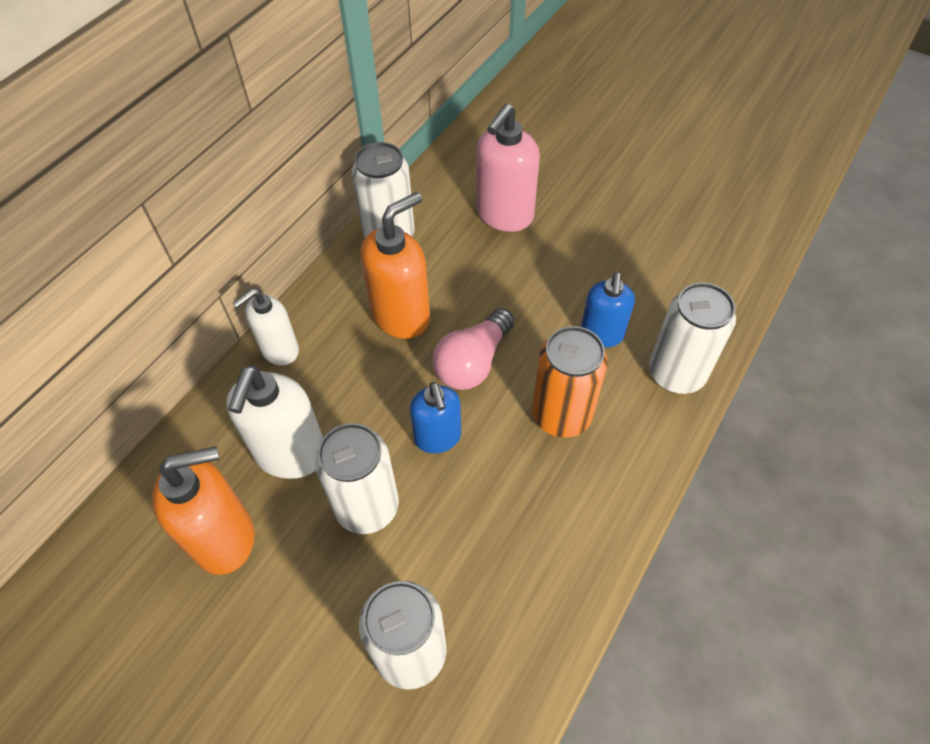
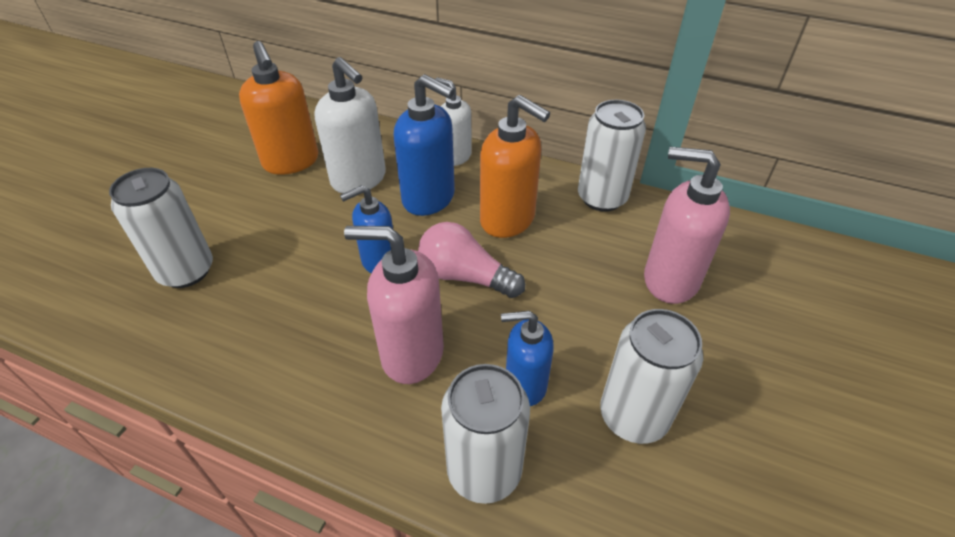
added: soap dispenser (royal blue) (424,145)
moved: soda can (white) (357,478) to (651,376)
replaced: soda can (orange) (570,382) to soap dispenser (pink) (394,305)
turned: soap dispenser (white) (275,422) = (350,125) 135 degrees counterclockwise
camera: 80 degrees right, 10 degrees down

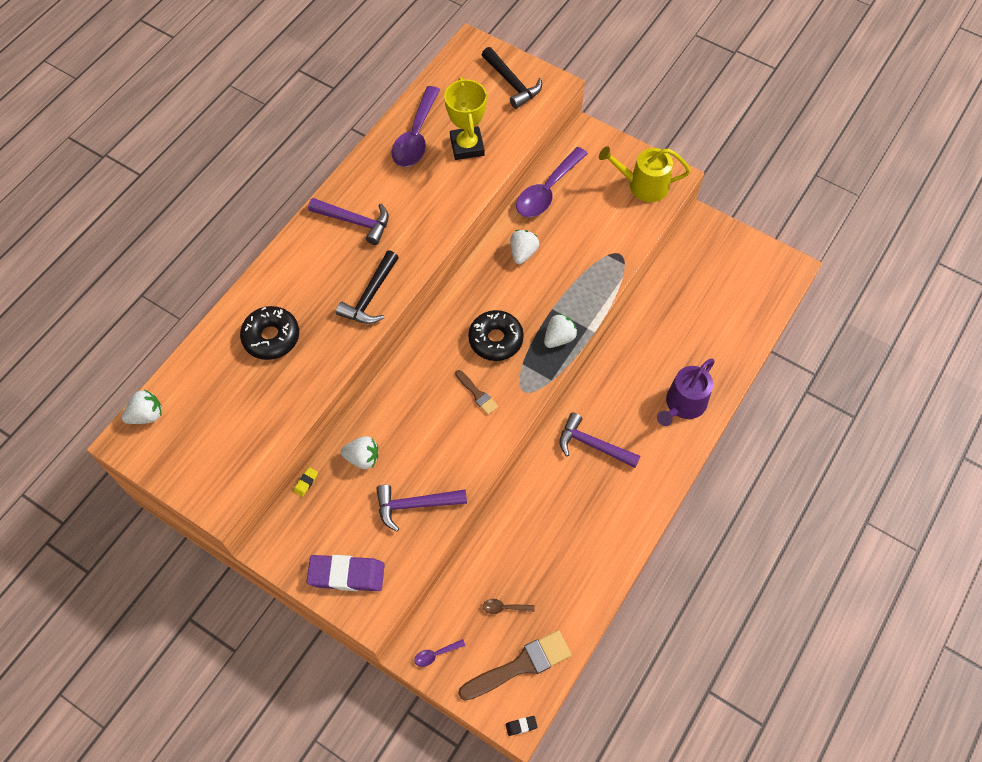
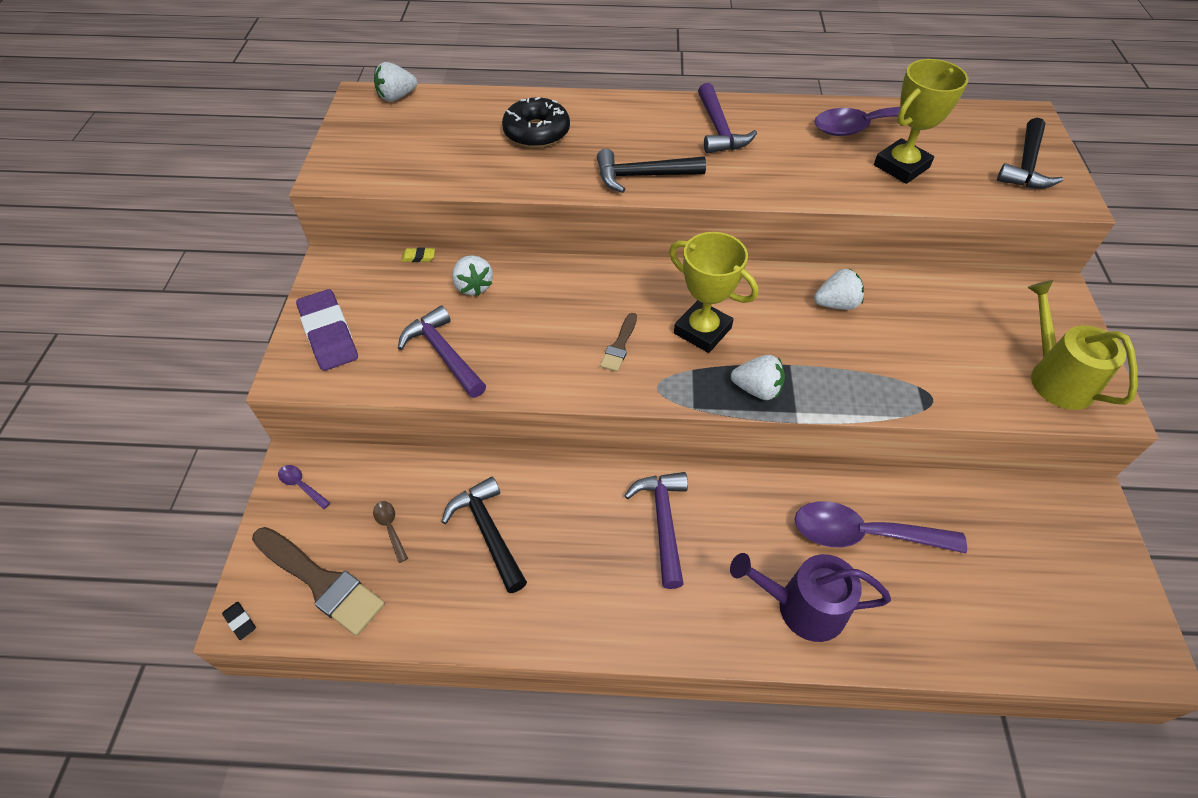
added: hammer (jet-black) (484,534)
moved: spoon (violet) (552,182) to (881,527)
replaced: donut (jet-black) (496,335) to trophy (yellow) (713,292)
turned: berry (white) (142,406) = (395,82) 120 degrees clockwise
camera: 60 degrees right, 10 degrees down

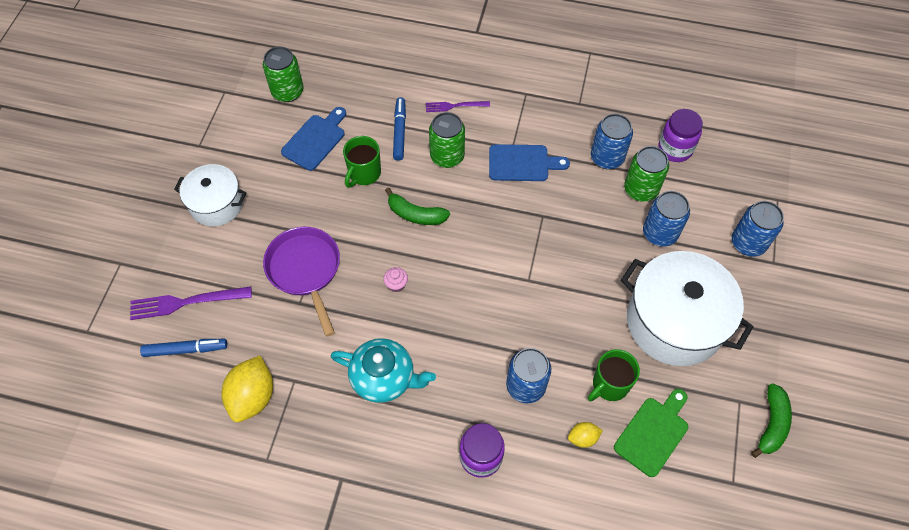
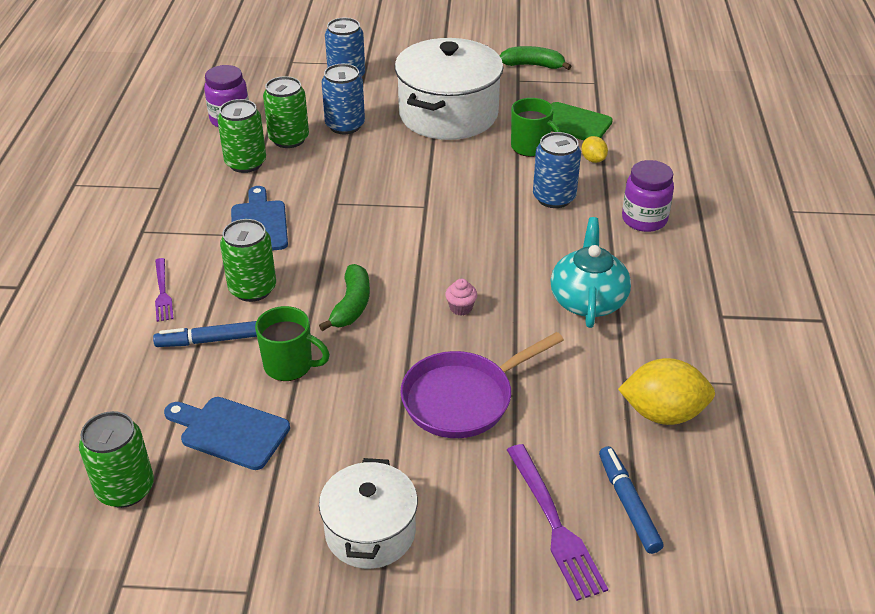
recoloured: soda can (royal blue) (612,141) to soda can (emerald) (241,136)
camera: 100 degrees left, 20 degrees down

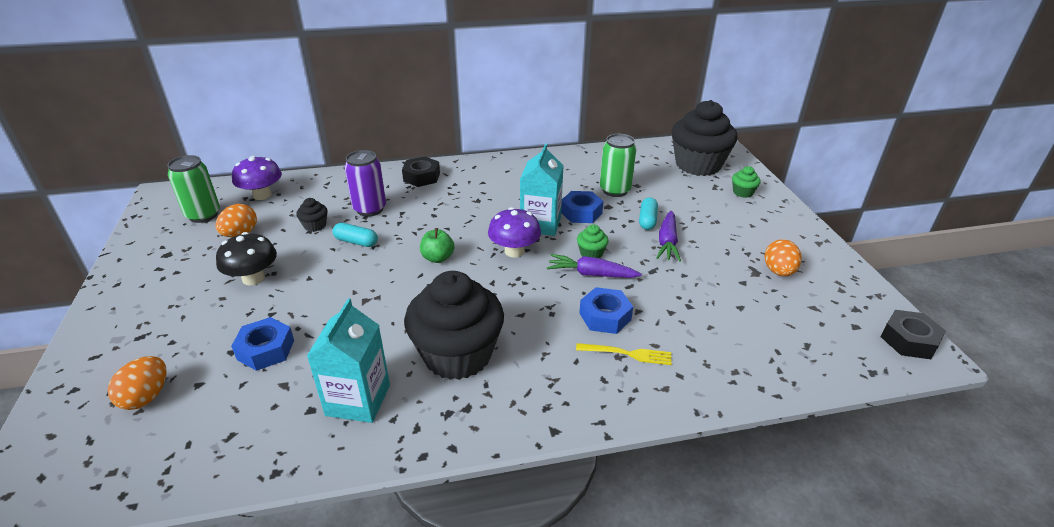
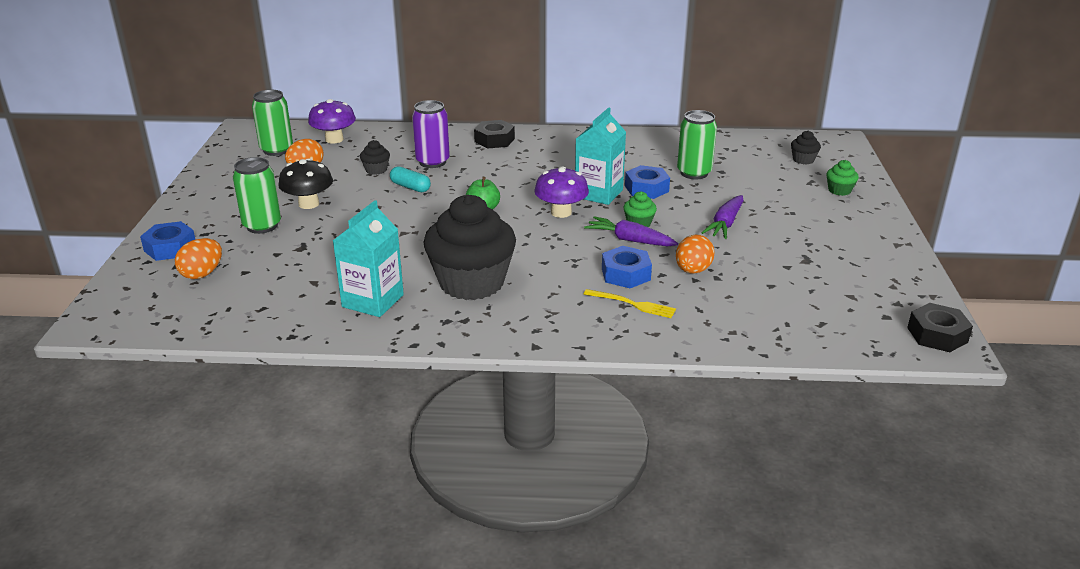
removed: pill (teal) (648,213)
added: soda can (emerald) (257,195)
moved: hex nut (royal blue) (262,344) to (167,241); egg (orange) (783,257) to (695,254)
resized: fairy cake (jet-black) (704,138) = (806,148) x0.40
camera: 15 degrees right, 5 degrees down

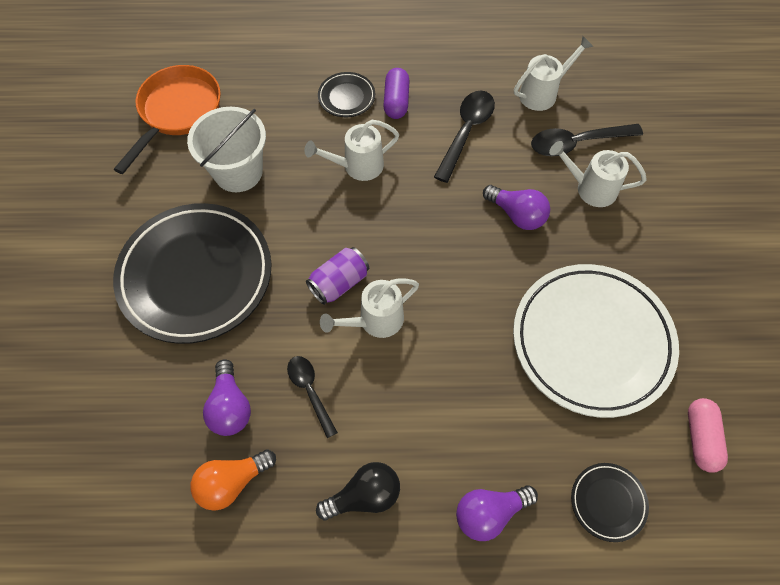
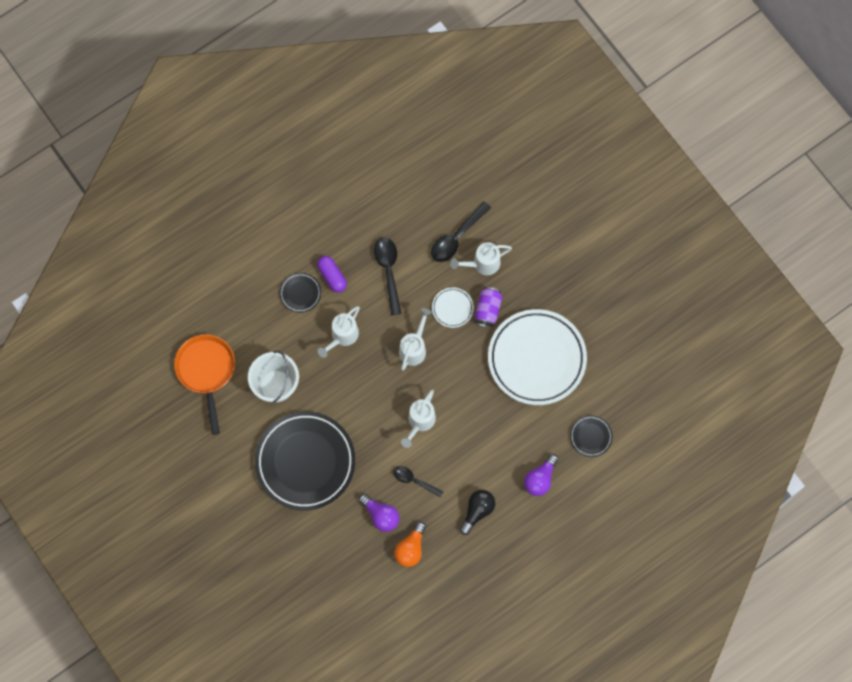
removed: pill (pink) (708,435)
moved: soda can (violet) (337,276) to (488,307); watering pot (white) (554,73) to (415,339)
replaced: bulb (violet) (516,207) to flat dish (white) (453,307)
camera: 35 degrees left, 10 degrees up

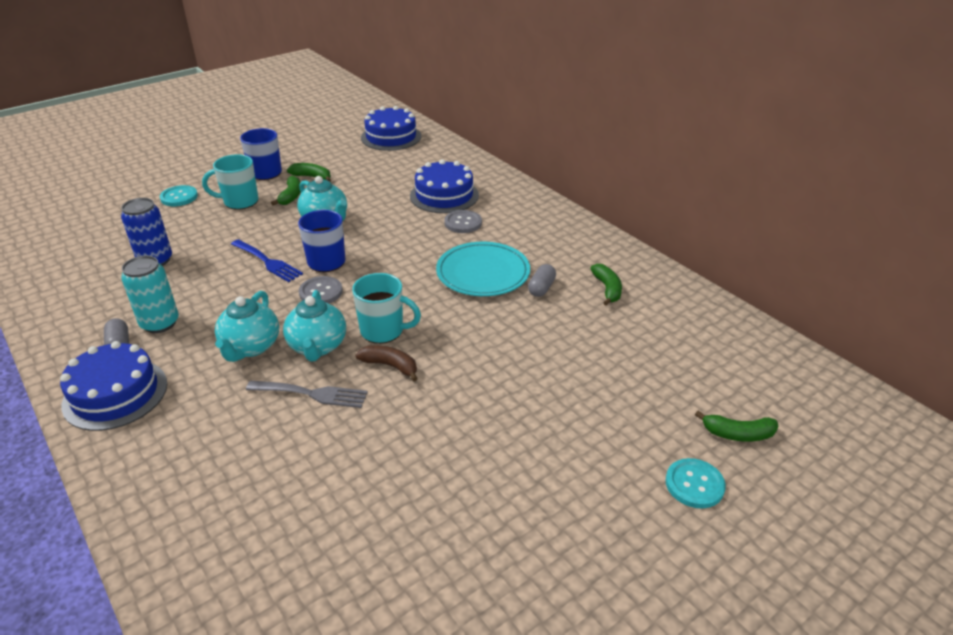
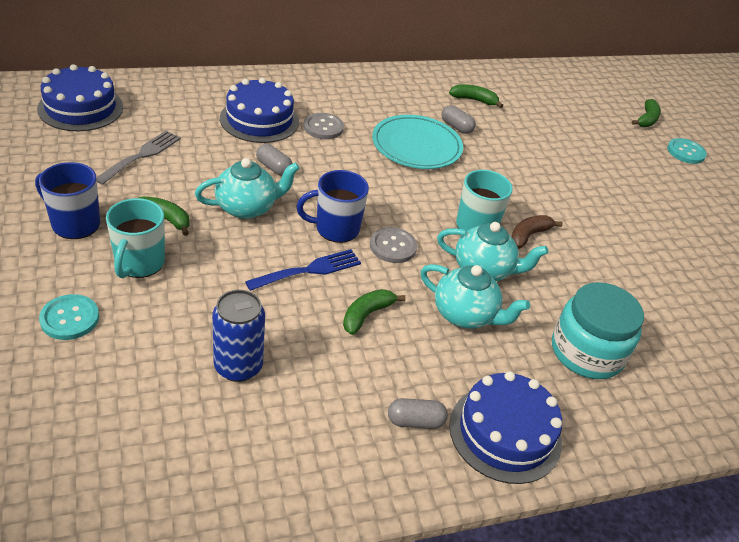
removed: soda can (teal) (150,294)
added: pill (ash-grey) (274,160); jar (teal) (598,330)
moved: table fork (ash-grey) (307,394) to (138,158); banana fruit (emerald) (309,172) to (374,312)
camera: 75 degrees left, 5 degrees up

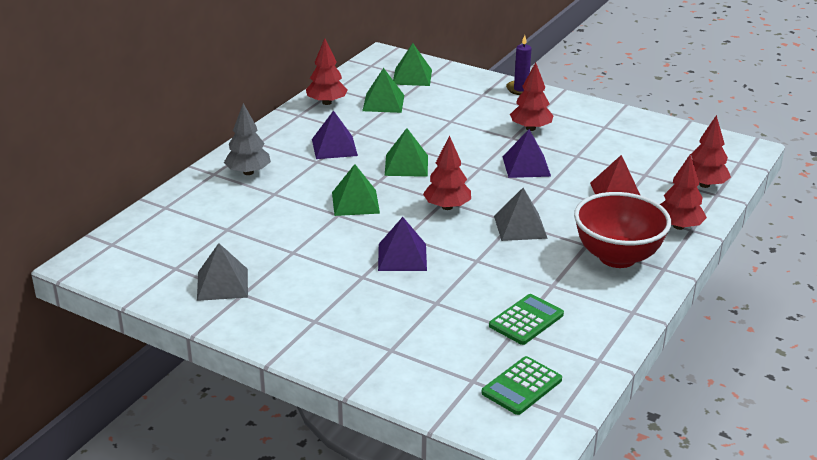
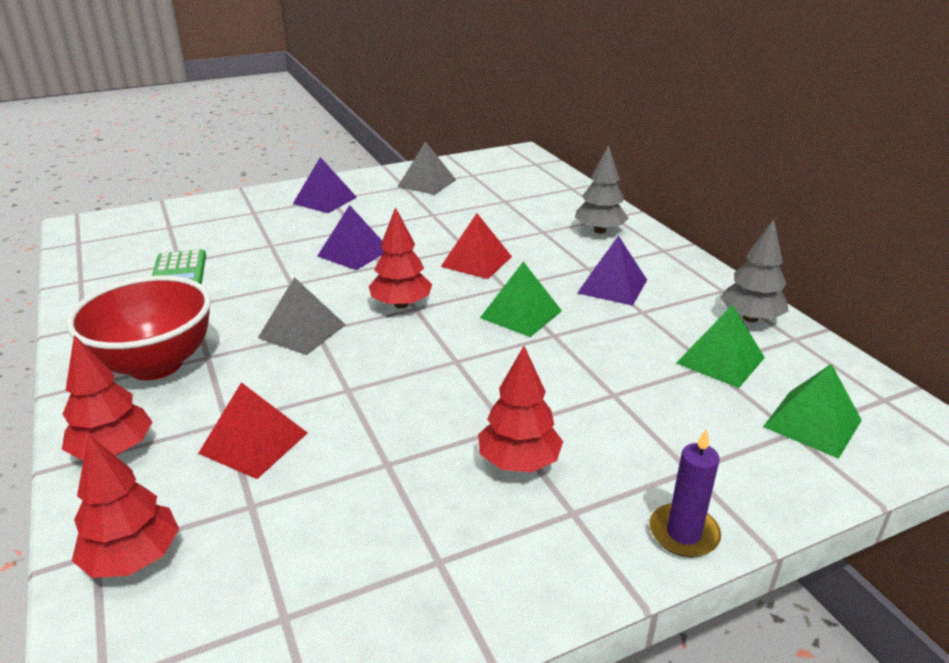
removed: pocket calculator (emerald) (522,385)
moved: pyramid shape (violet) (527,153) to (325,185)
recoloured: fir tree (red) (327,71) to fir tree (ash-grey) (754,271); pyramid shape (emerald) (356,190) to pyramid shape (red) (476,246)
camera: 125 degrees right, 0 degrees up

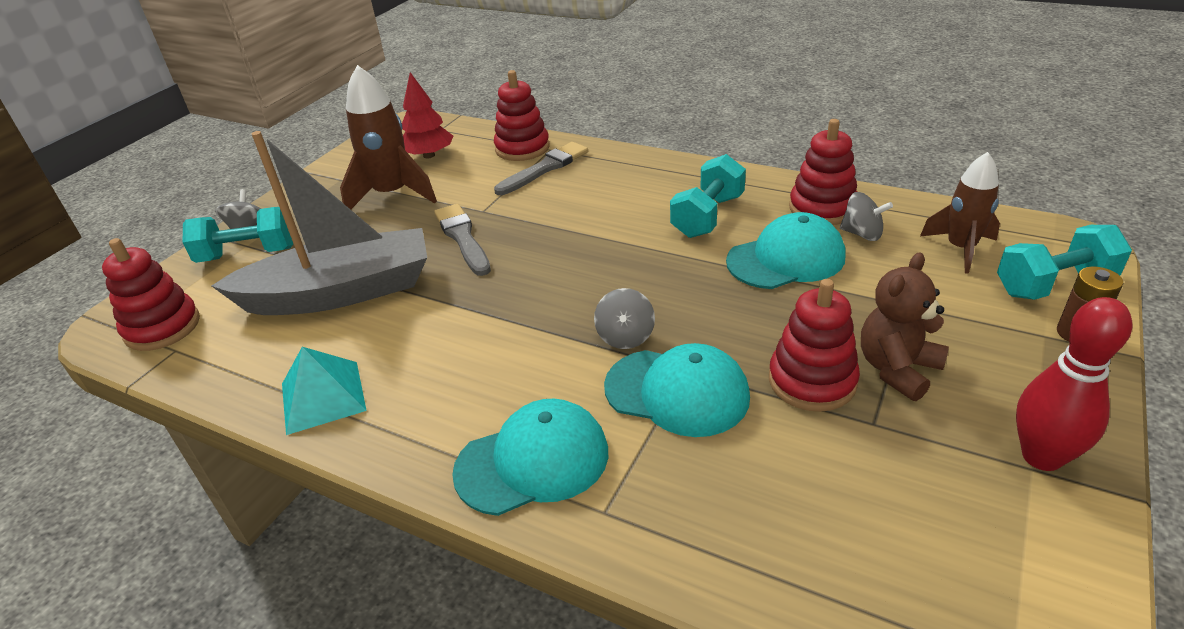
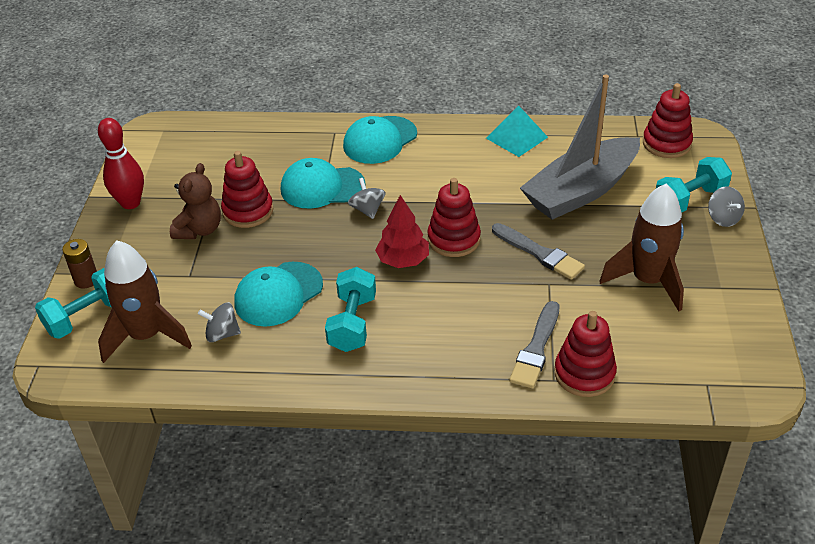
moved: fir tree (red) (427,115) to (402,231); stacking rings (red) (823,172) to (454,217)
resized: spaceship (dark brown) (960,213) = (145,302) x1.51
camera: 155 degrees right, 5 degrees up

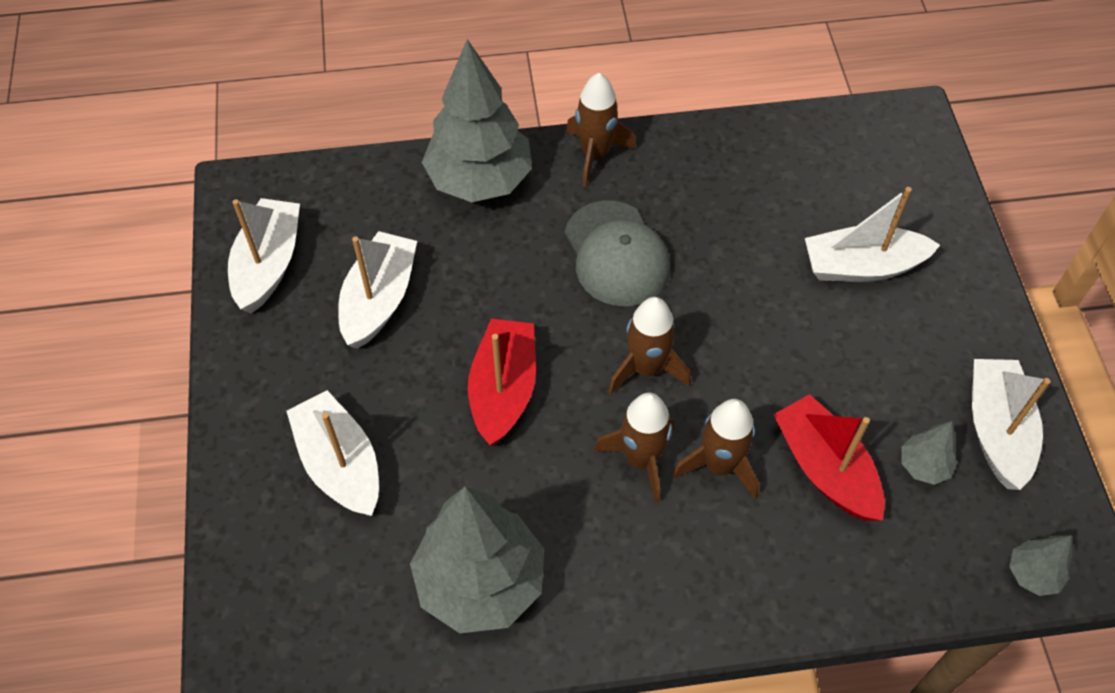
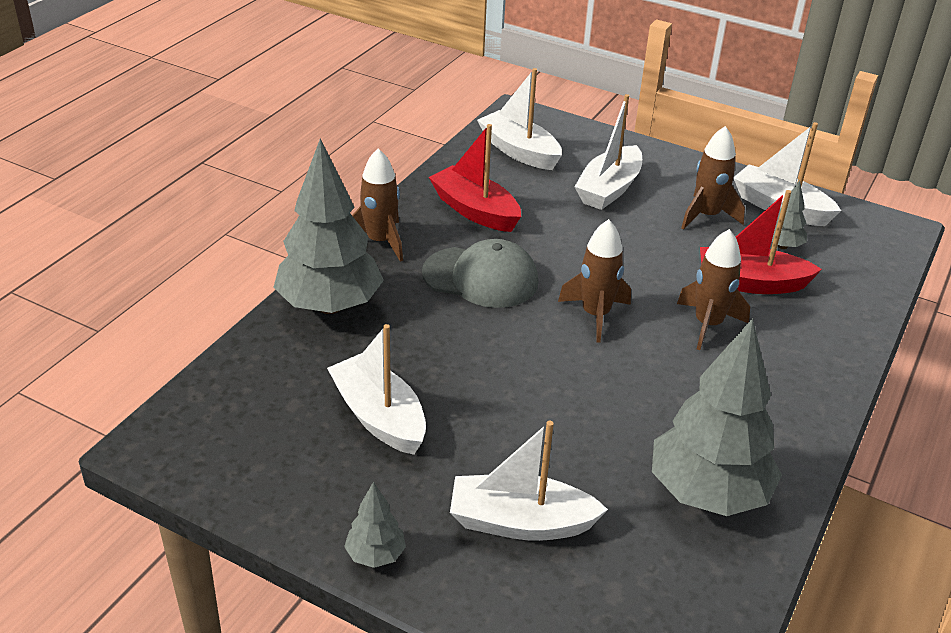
moved: sailboat (white) (264,255) to (519,119); sailboat (red) (502,382) to (475,178); spaceship (dark brown) (633,448) to (713,178); fir tree (ash-grey) (1041,565) to (375,525)
camera: 55 degrees left, 20 degrees down

